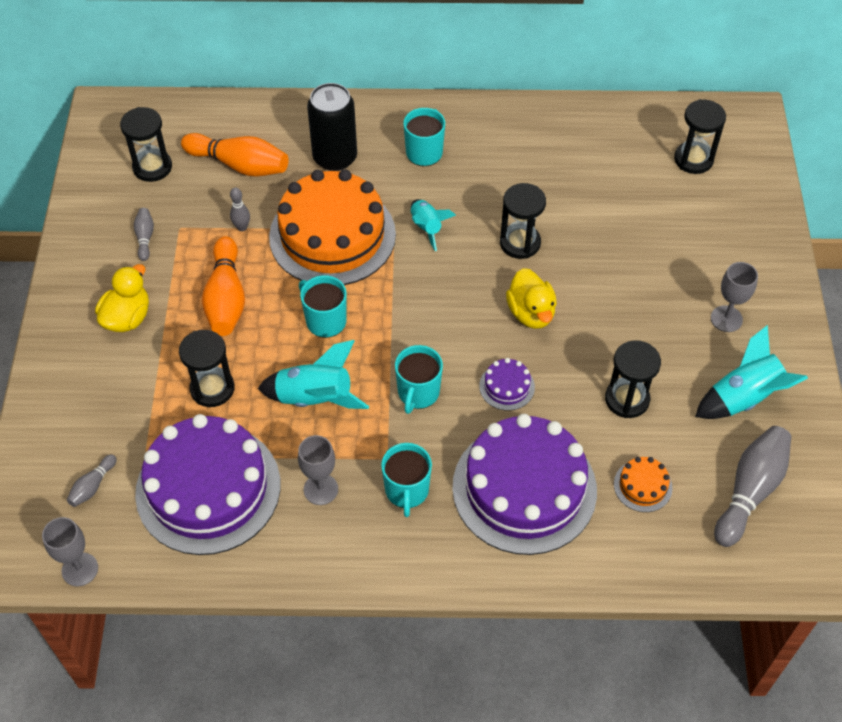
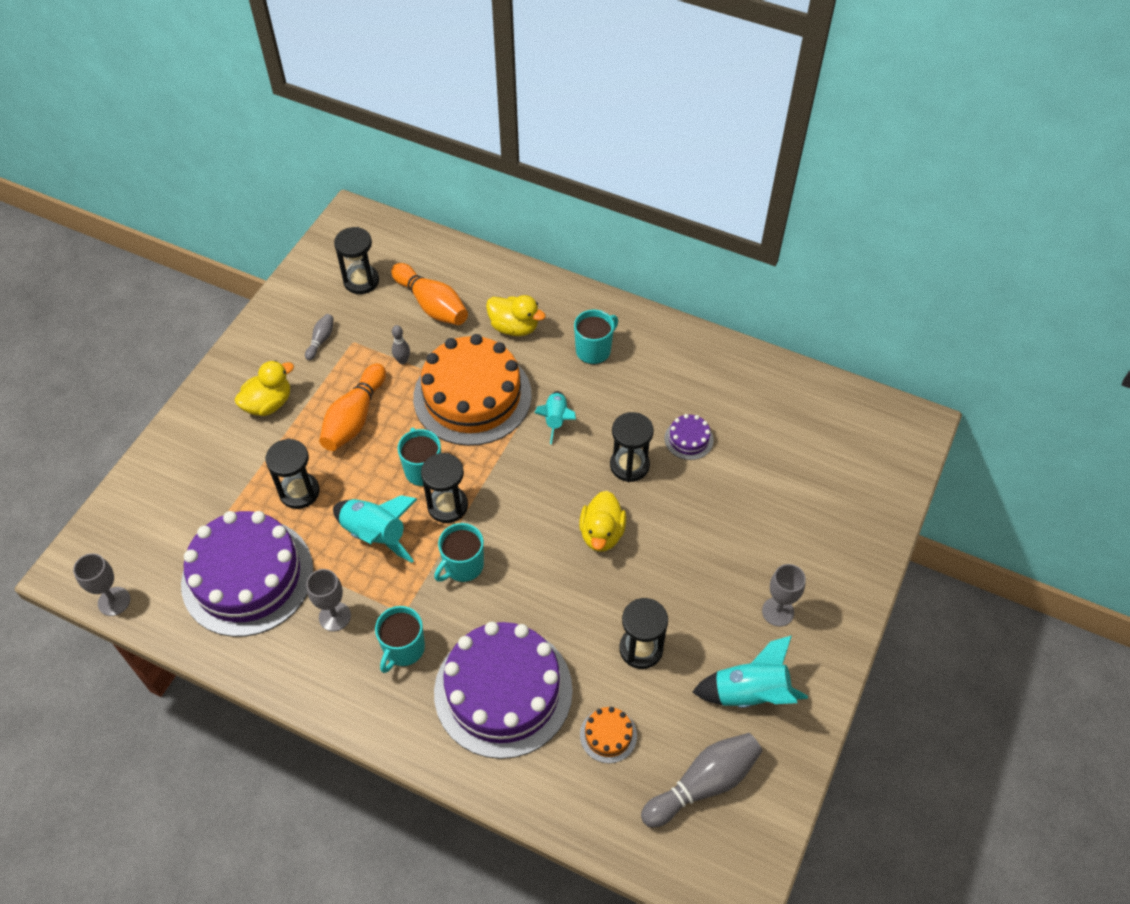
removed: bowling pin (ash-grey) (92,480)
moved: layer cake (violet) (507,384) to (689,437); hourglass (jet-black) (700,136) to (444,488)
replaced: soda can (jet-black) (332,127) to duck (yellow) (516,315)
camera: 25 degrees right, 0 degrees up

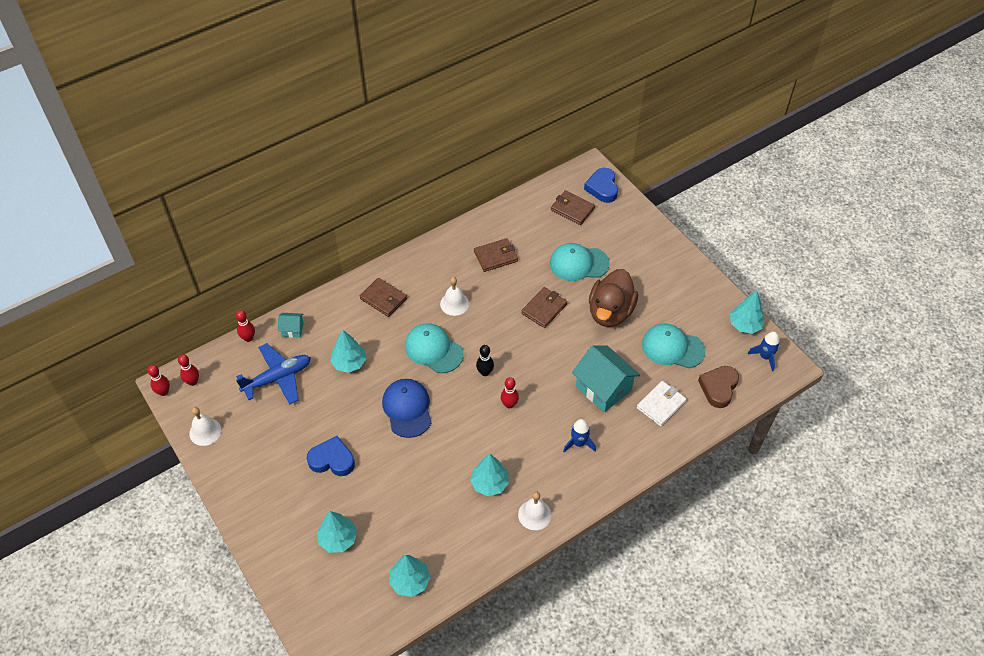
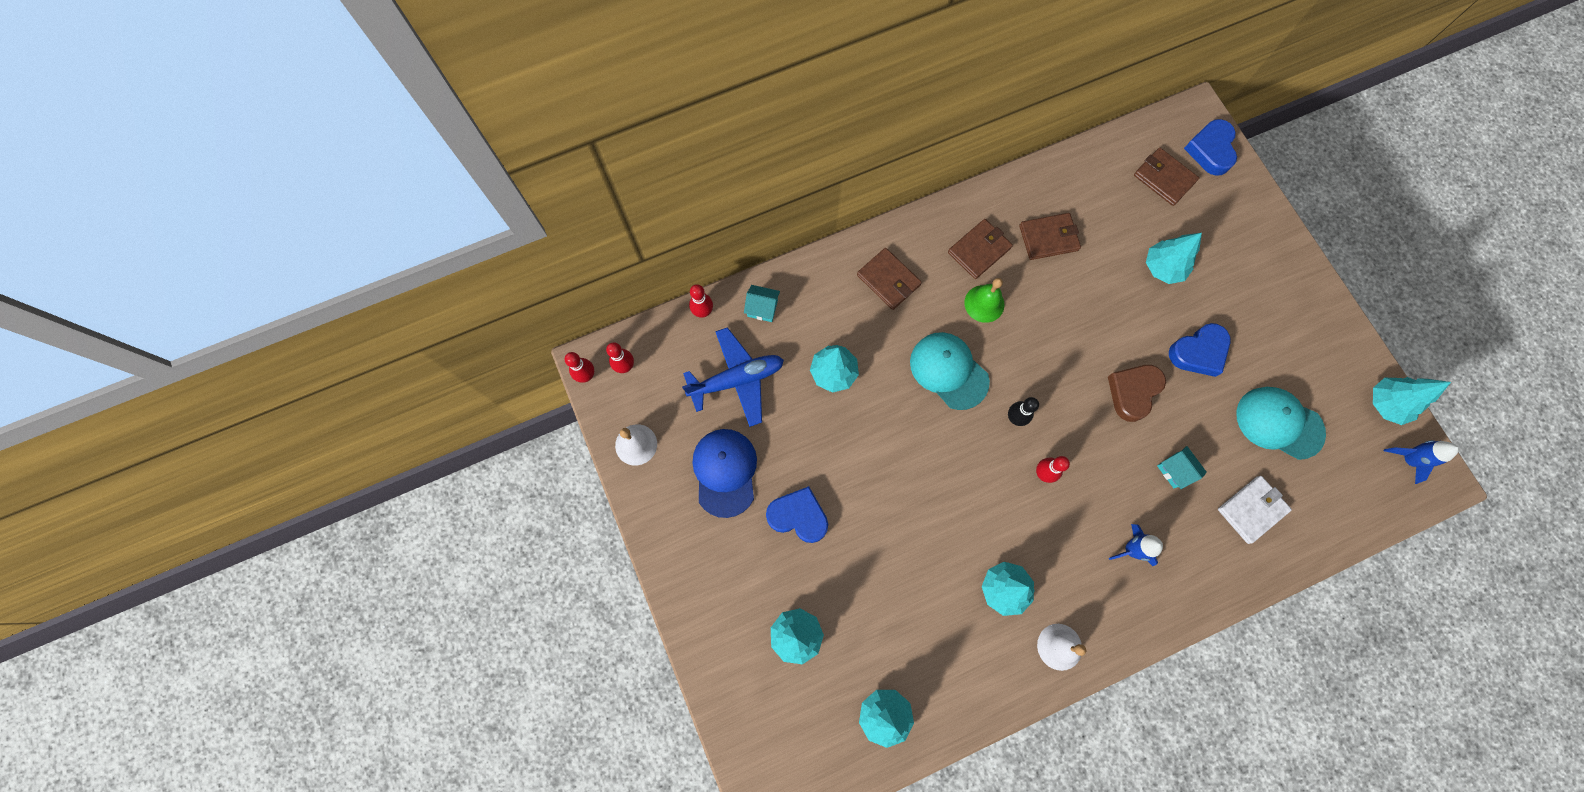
moved: peaked cap (royal blue) (407,408) to (724,473); billfold (dark brown) (544,307) to (980,249); love heart (dark brown) (718,387) to (1137,393)
replaced: peaked cap (teal) (580,262) to fir tree (teal) (1174,258); duck (dark brown) (613,298) to love heart (royal blue) (1200,350)
recoloured: hand bell (white) (454,296) to hand bell (emerald) (984,300)
resized: toy house (teal) (606,378) = (1182,467) x0.48
camera: 10 degrees right, 20 degrees up

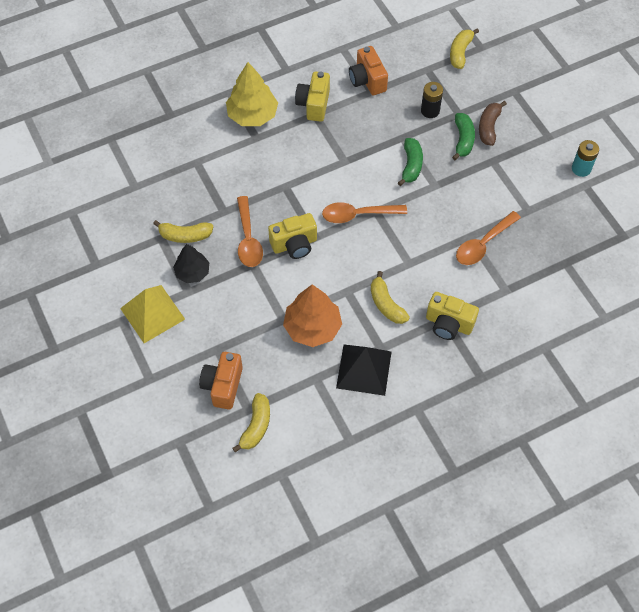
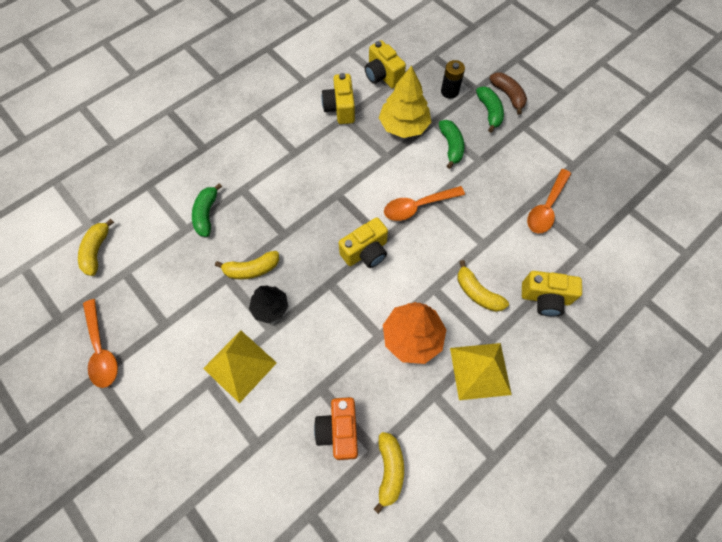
removed: battery (teal) (585,158)
added: banana fruit (emerald) (207,210)
moved: fir tree (yellow) (252,94) to (405,102); spoon (orange) (250,231) to (100,343); banana fruit (yellow) (464,48) to (96,247)
recoloured: pyramid shape (jet-black) (363,370) to pyramid shape (yellow) (481,371); camera (orange) (368,70) to camera (yellow) (385,64)
turned: banana fruit (dark brown) (493,123) = (508,93) 150 degrees clockwise
camera: 15 degrees left, 5 degrees up

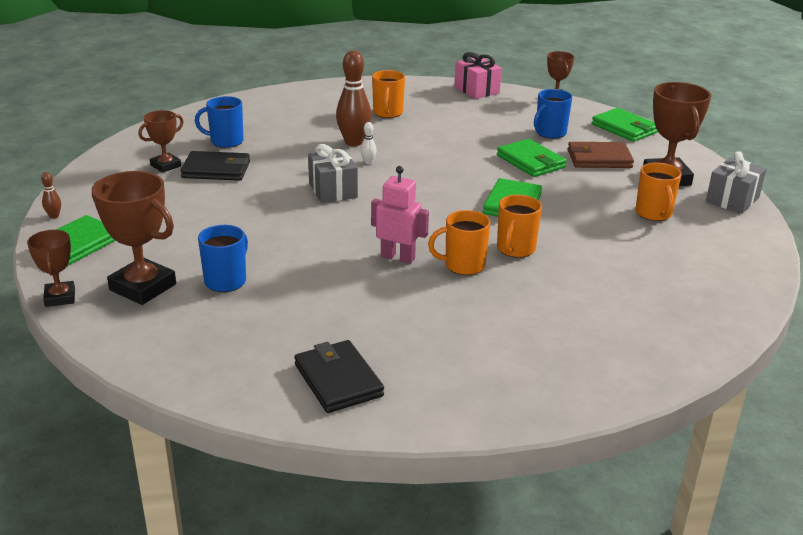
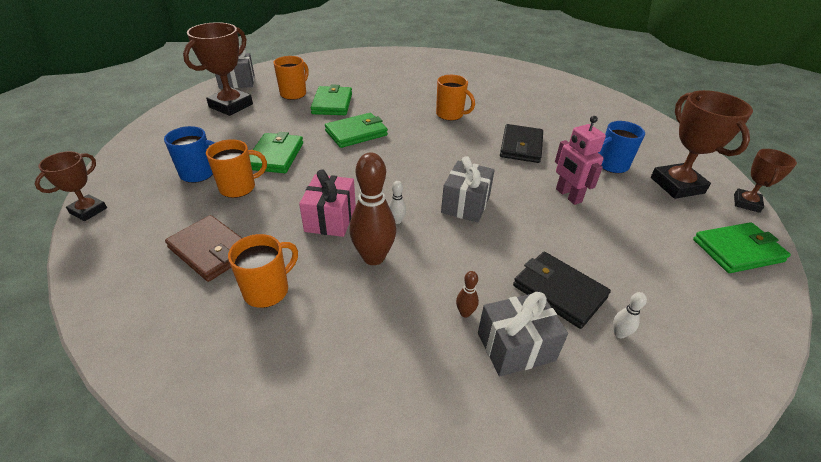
moved: bowling pin (dark brown) (51,195) to (467,294); billfold (jet-black) (339,376) to (521,143); robot (pink) (400,215) to (580,160); present (pink) (478,75) to (327,203); coffee mug (orange) (519,226) to (236,168); billfold (dark brown) (601,155) to (203,248); billfold (emerald) (625,125) to (331,99)
replaced: trophy (dark brown) (161,141) to bowling pin (white) (630,315); coffee mug (royal blue) (219,122) to present (ash-grey) (523,334)
camera: 140 degrees left, 10 degrees up

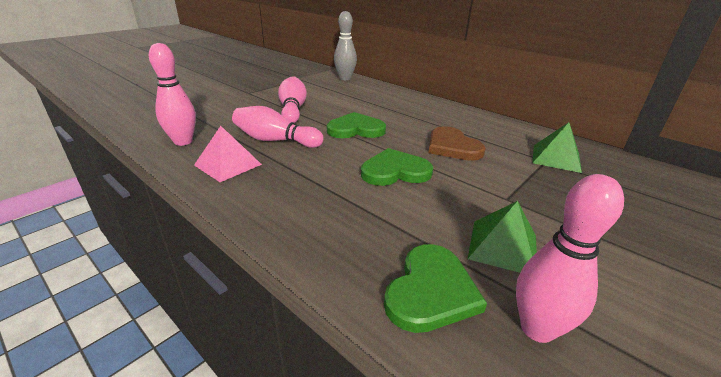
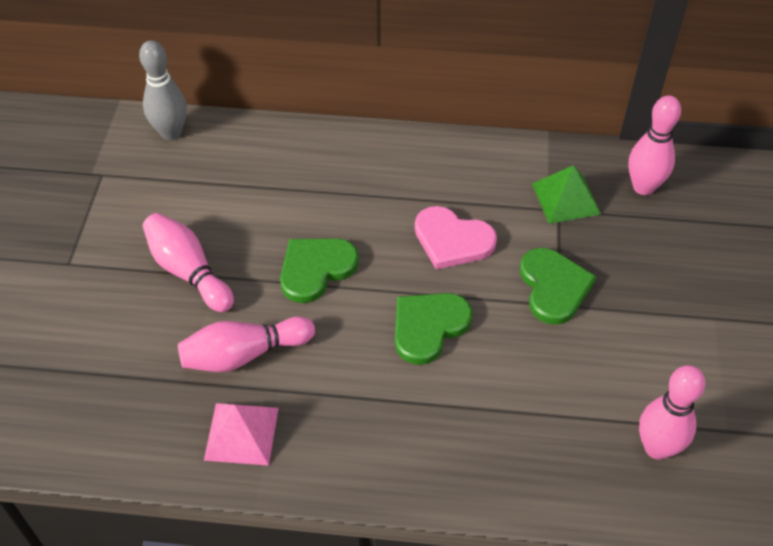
removed: pyramid shape (emerald) (502,237)
moved: bowling pin (pink) (172,94) to (654,145); love heart (emerald) (435,288) to (558,286)
recoloured: love heart (dark brown) (457,143) to love heart (pink) (456,237)
camera: 35 degrees left, 20 degrees up

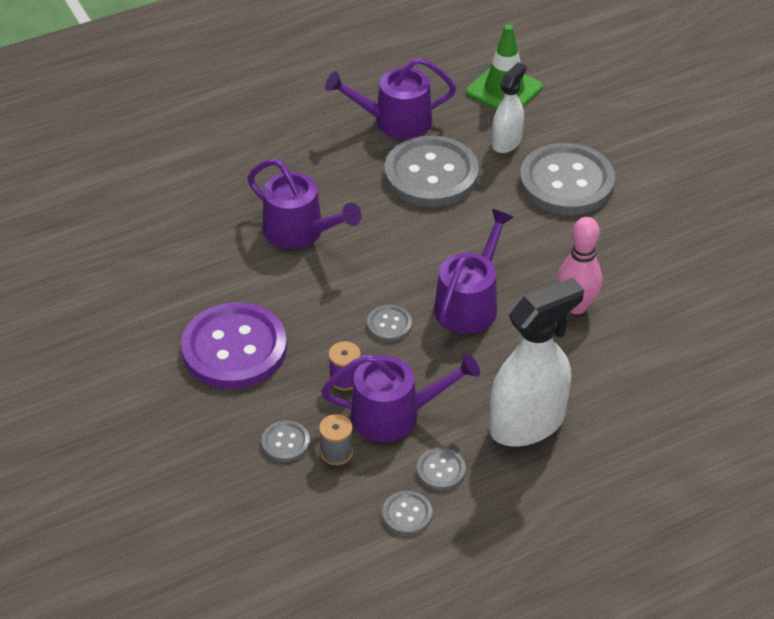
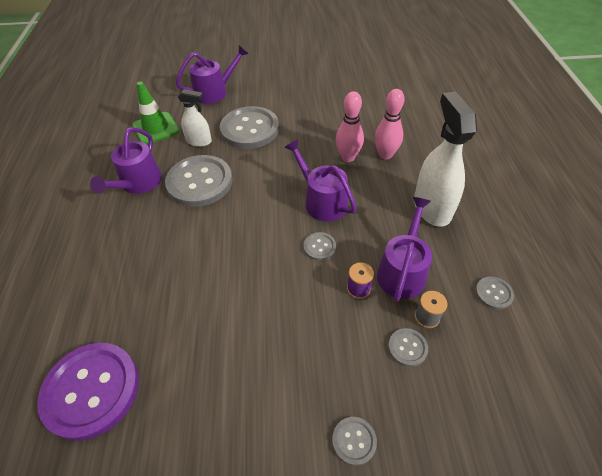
added: bowling pin (pink) (390,124)
moved: button (violet) (234,345) to (88,392); watering pot (violet) (304,204) to (212,74); button (ash-grey) (441,469) to (354,441)
turned: spray bottle (white) (509,107) = (195,118) 135 degrees clockwise
camera: 65 degrees left, 5 degrees up

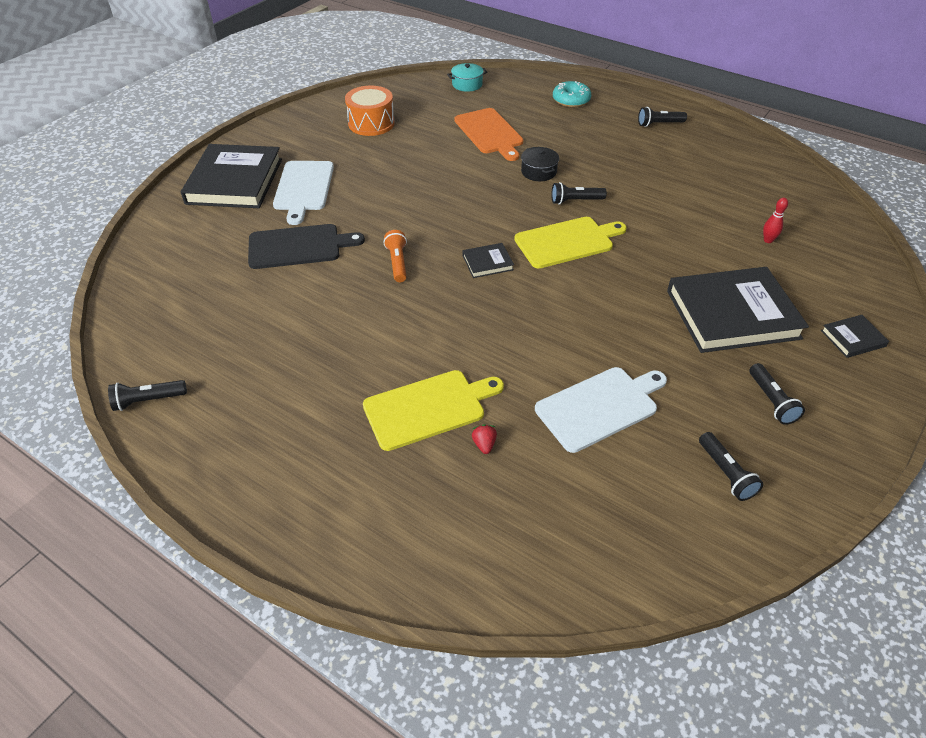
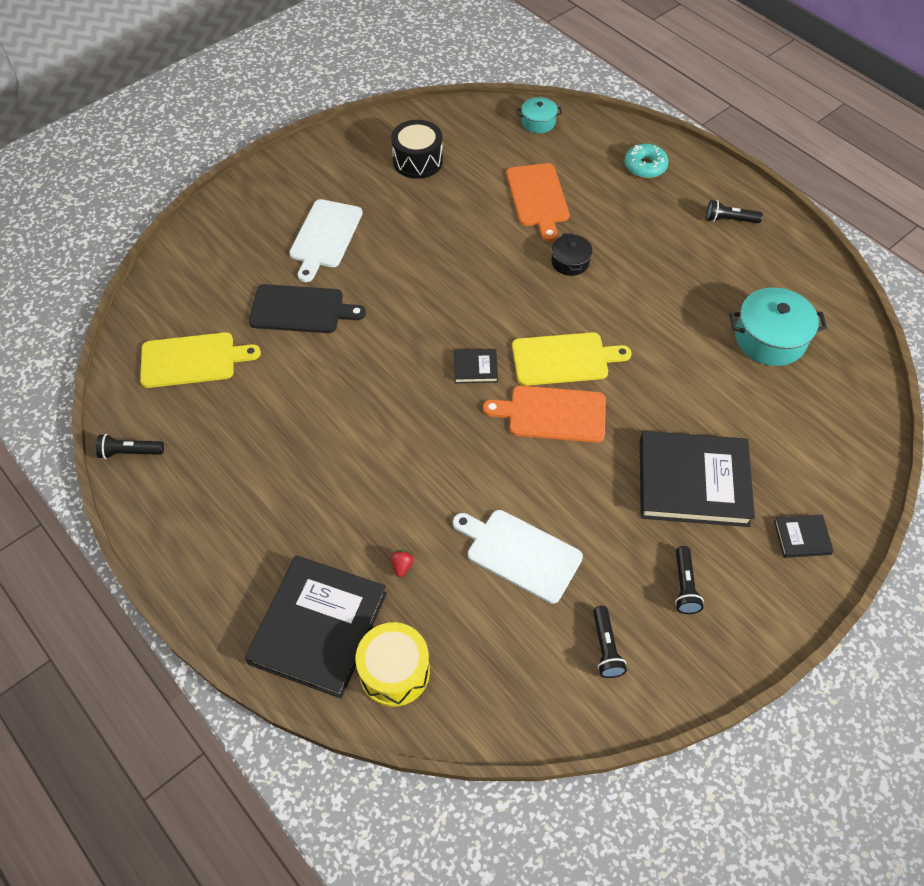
removed: pocket torch (orange) (395,256); pocket torch (jet-black) (579,193); bowling pin (red) (775,220)
added: drum (yellow) (392,664); cutting board (orange) (544,414); cooking pot (teal) (778,326)
moved: hardcover (jet-black) (231,176) to (316,626); cutting board (yellow) (433,410) to (200,360)
recoloured: drum (orange) (370,110) to drum (jet-black) (417,149)
turned: cutting board (white) (601,410) = (518,557) 135 degrees counterclockwise
camera: 15 degrees right, 10 degrees up

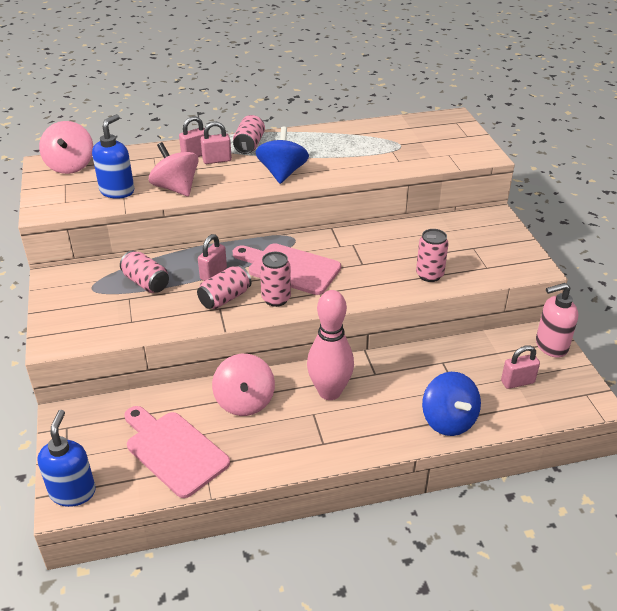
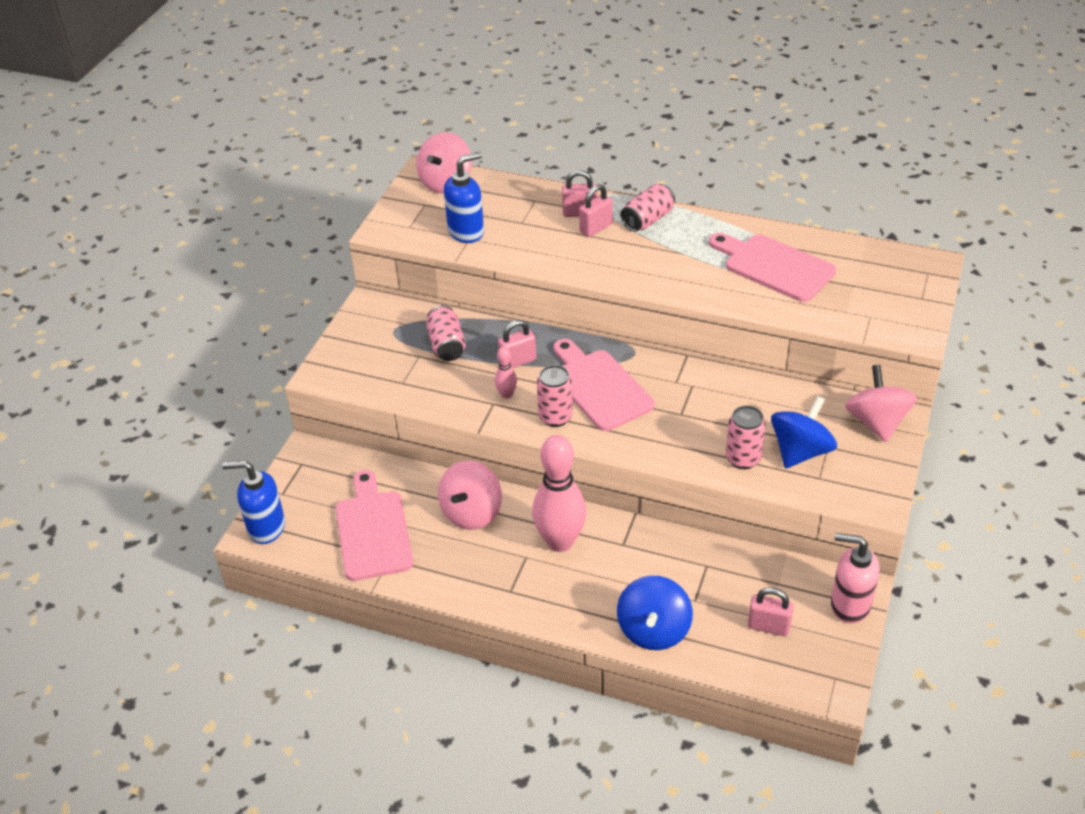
added: cutting board (pink) (772,267)
moved: toy top (pink) (174,169) to (881,403); toy top (royal blue) (282,155) to (804,432)
replaced: soda can (pink) (224,287) to bowling pin (pink) (506,373)
turned: soap dispenser (royal blue) (66,458) = (253,502) 120 degrees counterclockwise; small lock (pink) (216,142) = (596,210) 60 degrees counterclockwise
camera: 35 degrees right, 5 degrees up

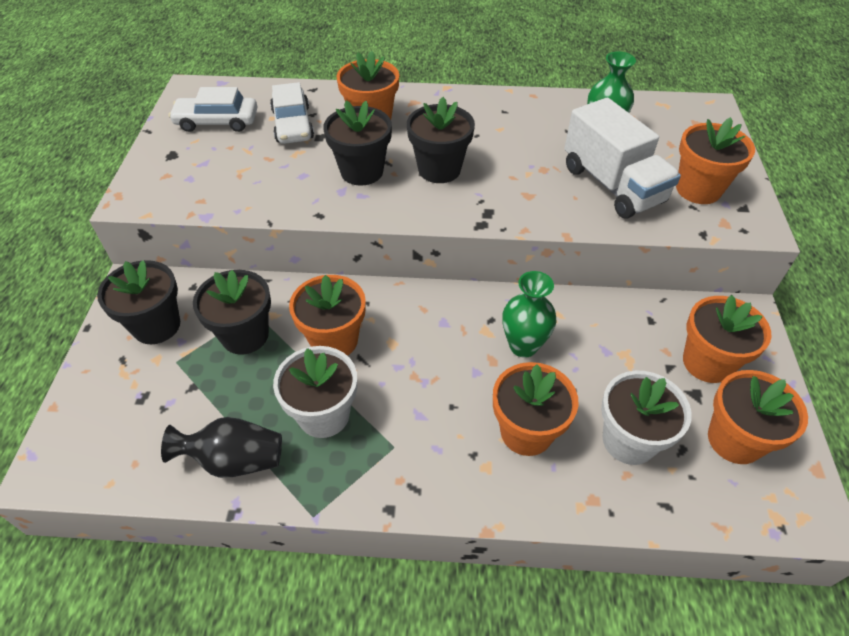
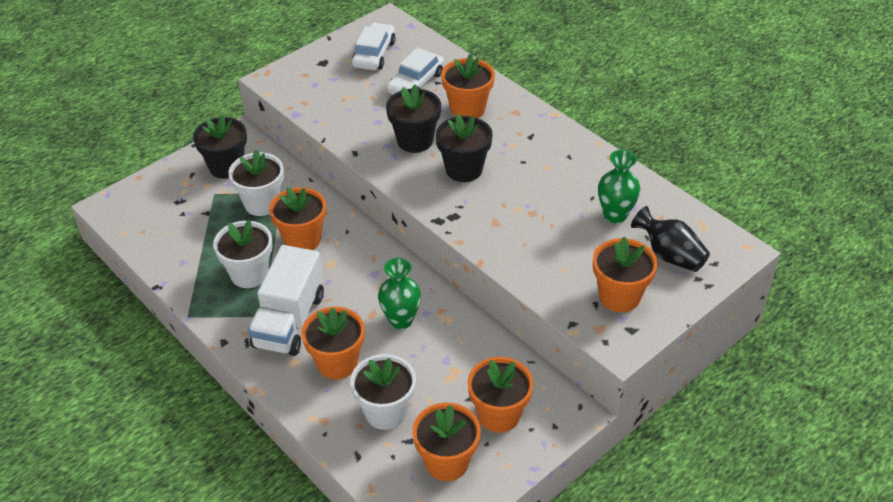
moved: vase (jet-black) (221,447) to (670,239); lorry (white) (622,158) to (286,300)
recoloured: flower pot (jet-black) (232,312) to flower pot (white) (256,182)
turned: toy car (white) (213,109) = (374,46) 60 degrees clockwise
camera: 45 degrees right, 5 degrees down

